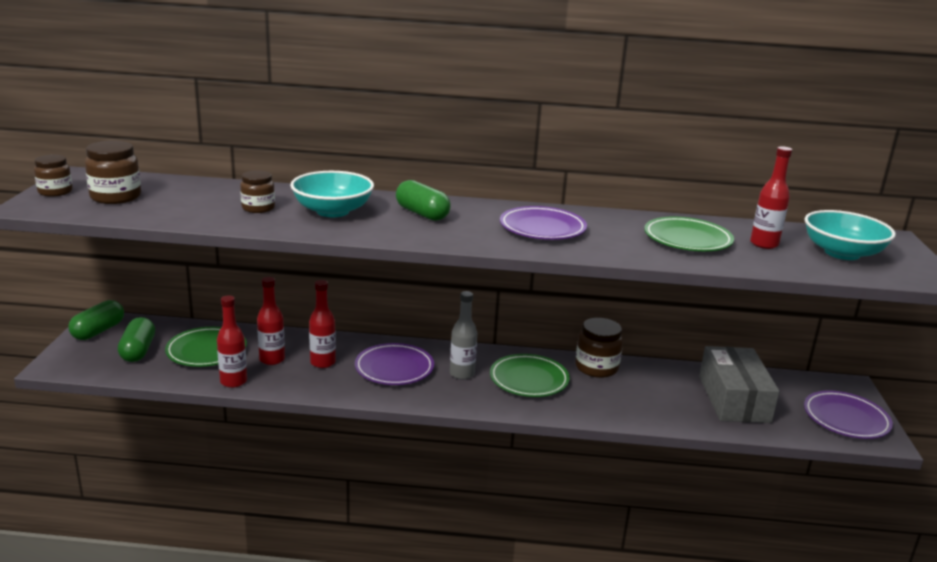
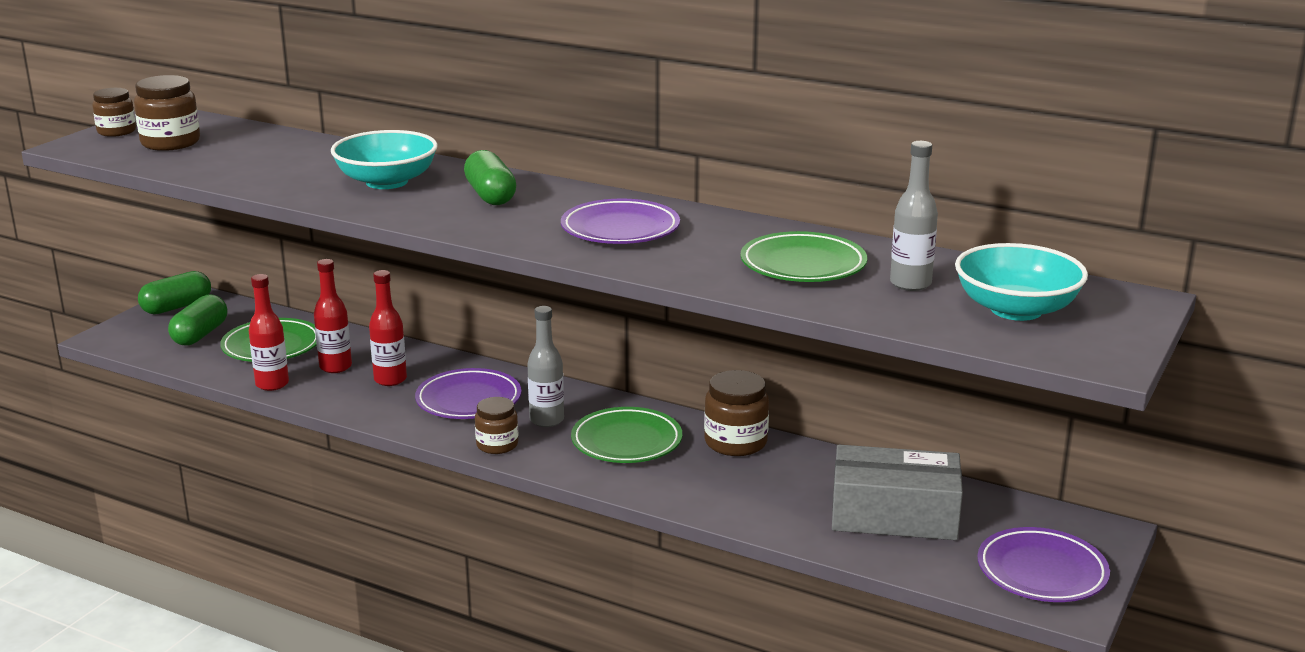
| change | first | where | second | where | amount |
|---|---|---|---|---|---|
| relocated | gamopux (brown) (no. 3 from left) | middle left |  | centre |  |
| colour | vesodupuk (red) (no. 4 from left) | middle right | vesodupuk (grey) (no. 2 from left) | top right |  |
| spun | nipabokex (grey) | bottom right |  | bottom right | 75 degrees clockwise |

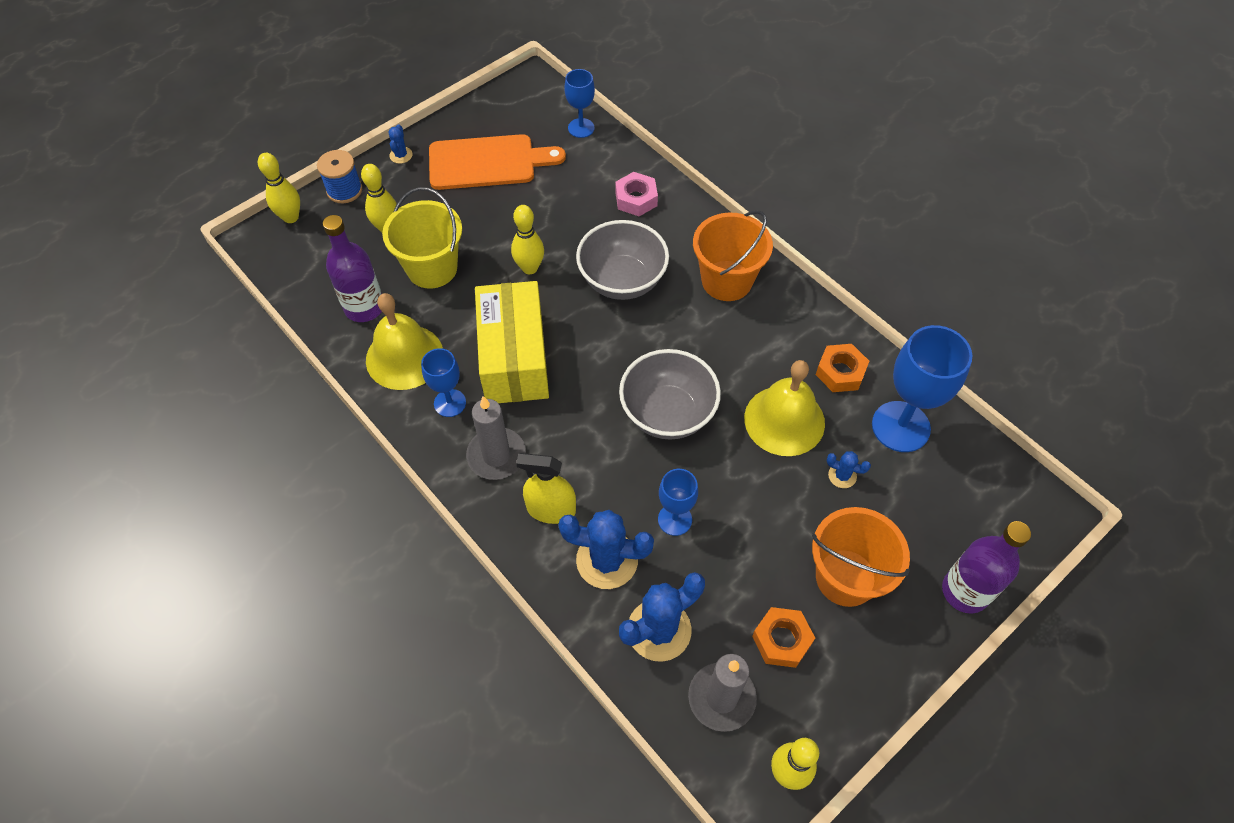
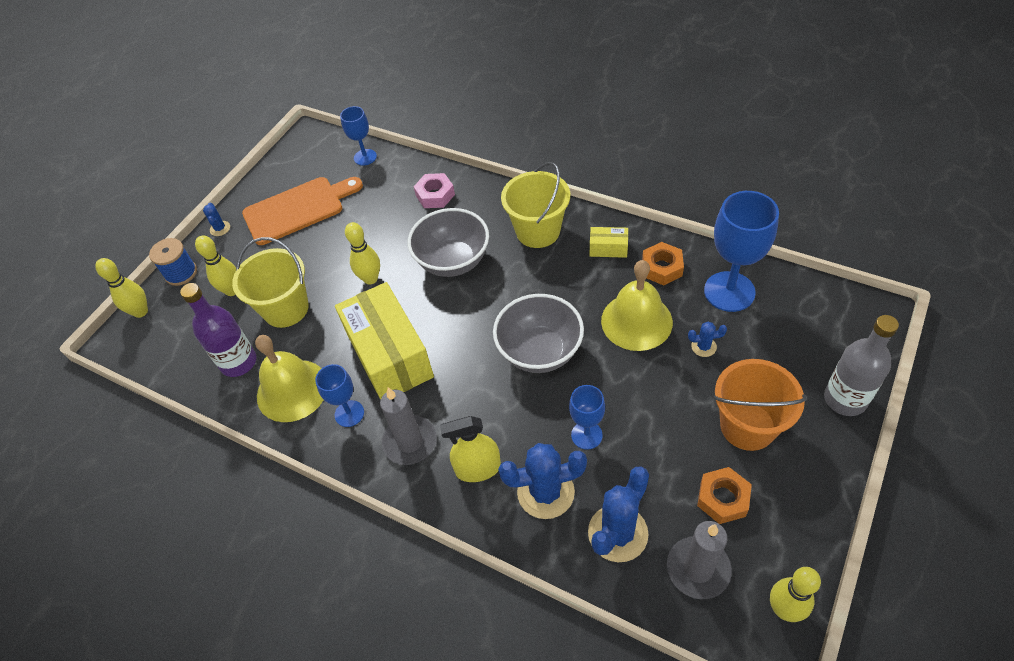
| change | first | where | second | where | amount |
|---|---|---|---|---|---|
| appeared |  |  | nipabokex (yellow) (no. 2 from left) | centre |  |
| colour | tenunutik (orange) (no. 1 from left) | top centre | tenunutik (yellow) (no. 2 from left) | top centre |  |
| colour | vesodupuk (purple) (no. 2 from left) | bottom right | vesodupuk (grey) | middle right |  |

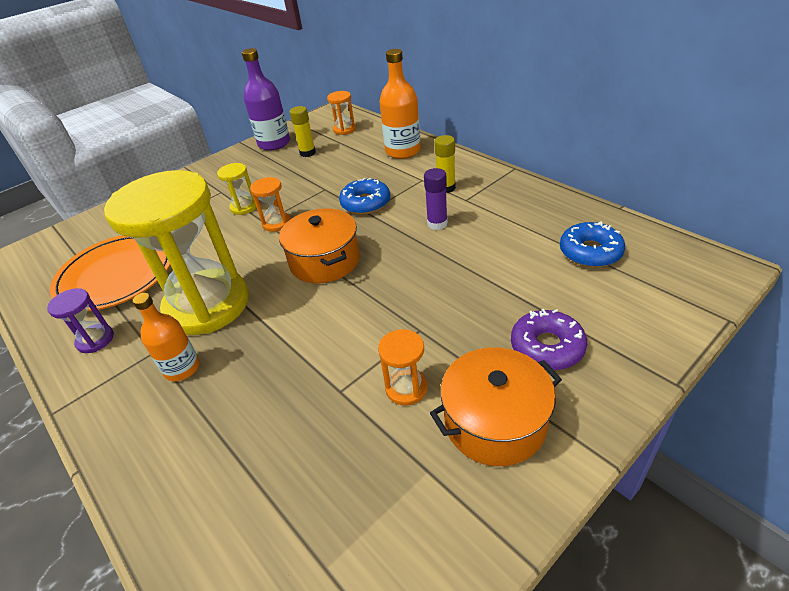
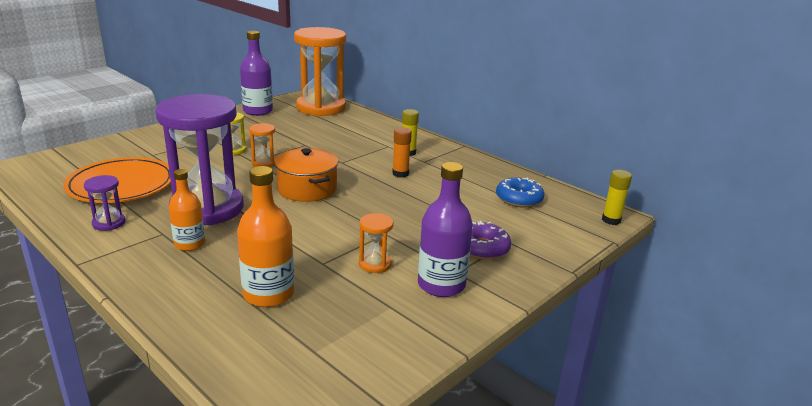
| change | first | where | second | where | amount |
|---|---|---|---|---|---|
| missing | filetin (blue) (no. 1 from left) | top centre |  |  |  |
| relocated | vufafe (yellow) (no. 1 from left in the first image) | top centre | vufafe (yellow) (no. 2 from left) | middle right |  |
| relocated | vesodupuk (orange) (no. 2 from left) | top centre |  | middle left |  |
| exchanged | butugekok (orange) (no. 2 from left) | bottom centre | vesodupuk (purple) (no. 2 from left) | centre |  |
| colour | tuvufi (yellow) (no. 1 from left) | middle left | tuvufi (purple) (no. 2 from left) | middle left |  |
| colour | vufafe (purple) | centre | vufafe (orange) | centre |  |
| size | tuvufi (orange) (no. 2 from left) | top centre |  | top centre | x2.46 |

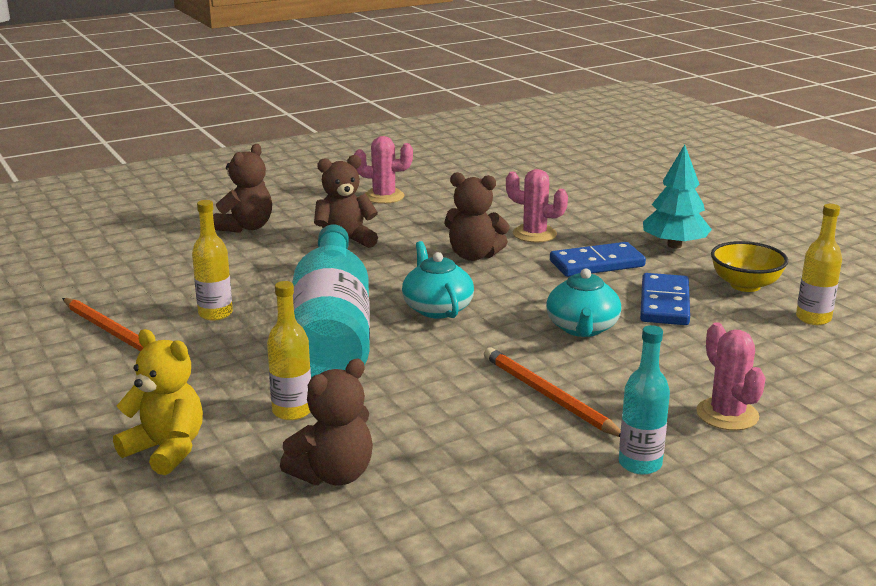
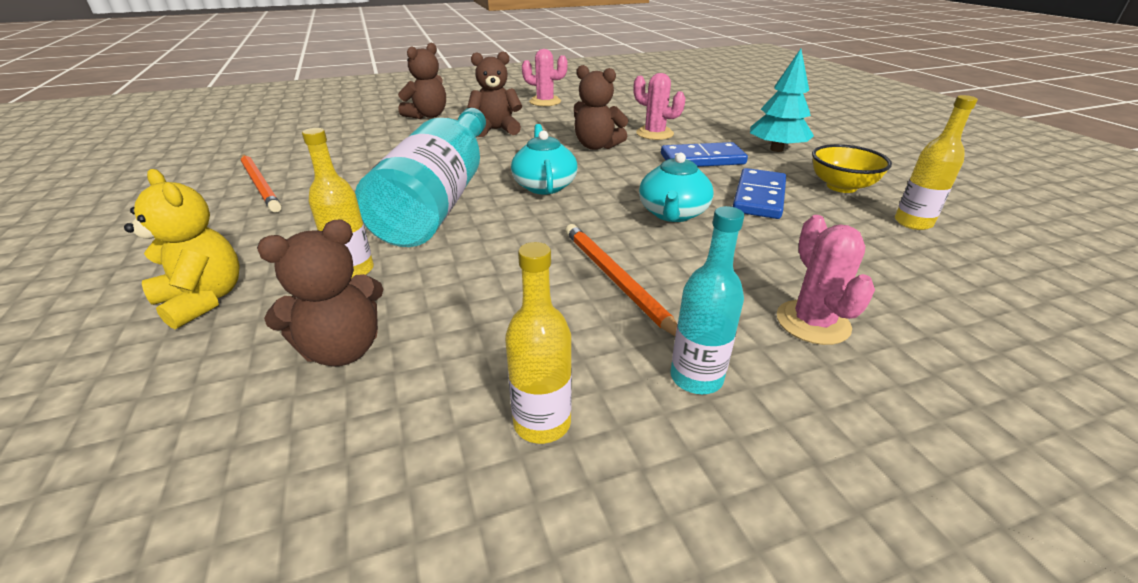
| change | first | where | second | where | amount |
|---|---|---|---|---|---|
| relocated | vesodupuk (yellow) (no. 1 from left in the first image) | middle left | vesodupuk (yellow) (no. 2 from left) | centre |  |

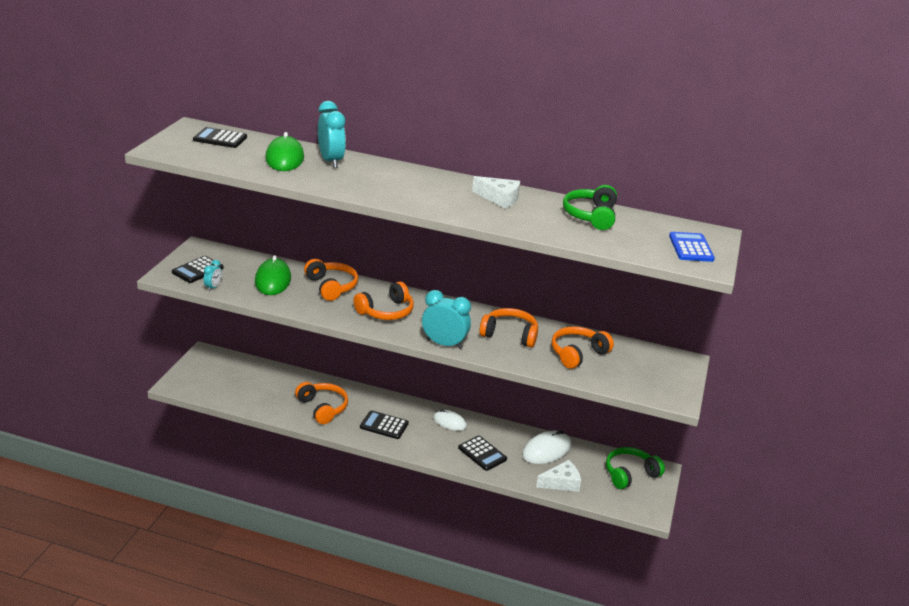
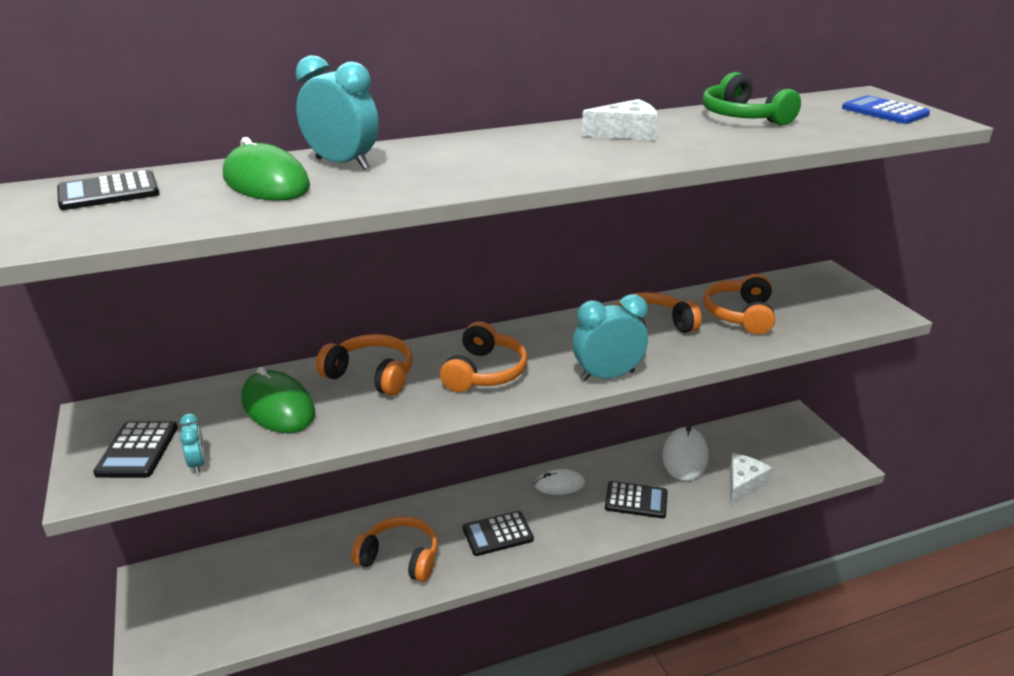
| change | first | where | second | where | amount |
|---|---|---|---|---|---|
| missing | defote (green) (no. 2 from left) | bottom right |  |  |  |

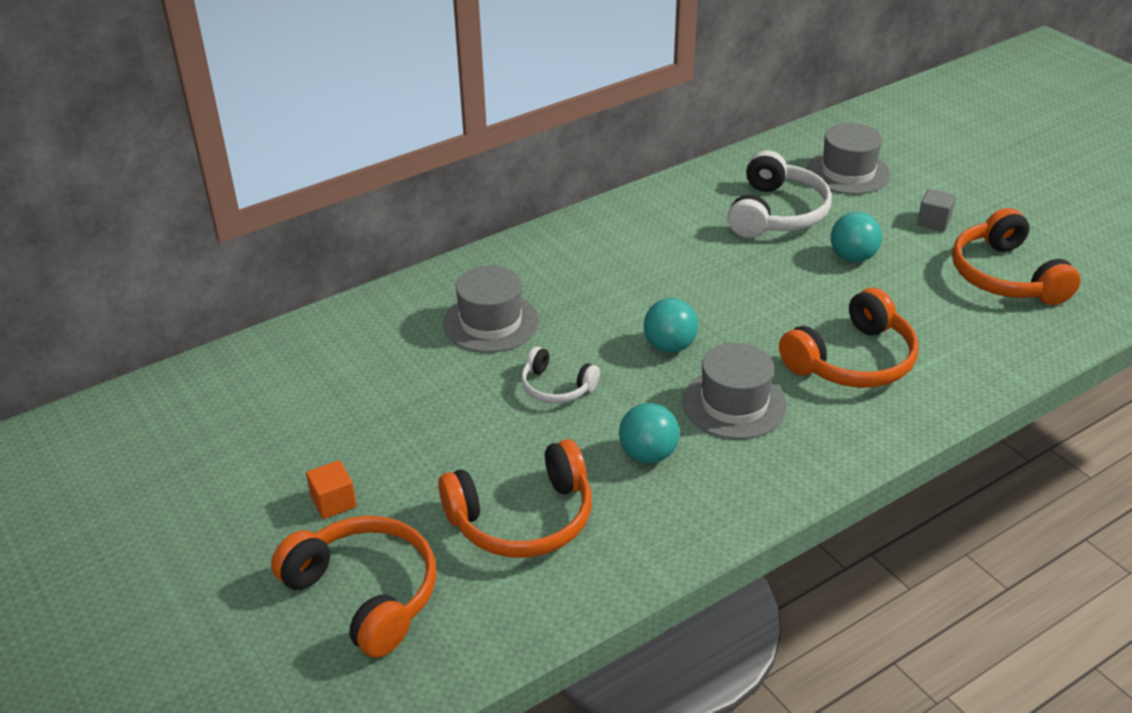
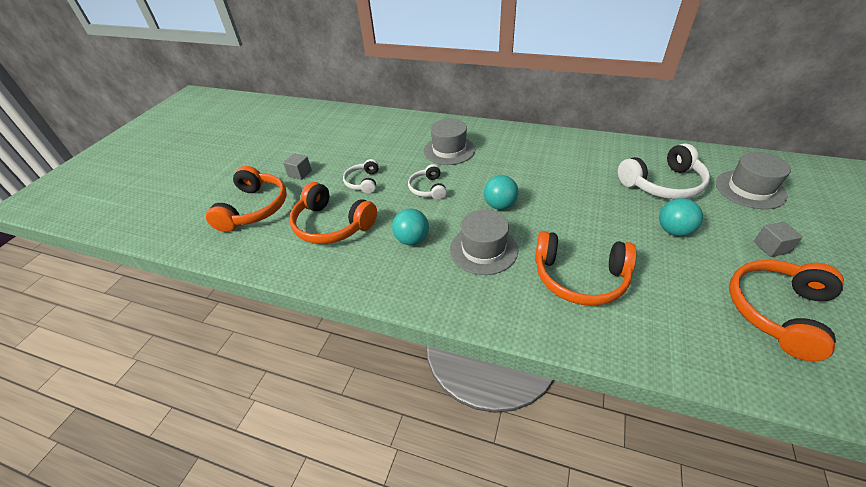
| change | first | where | second | where | amount |
|---|---|---|---|---|---|
| appeared |  |  | defote (white) (no. 1 from left) | centre |  |
| colour | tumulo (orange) | bottom left | tumulo (grey) (no. 1 from left) | centre |  |

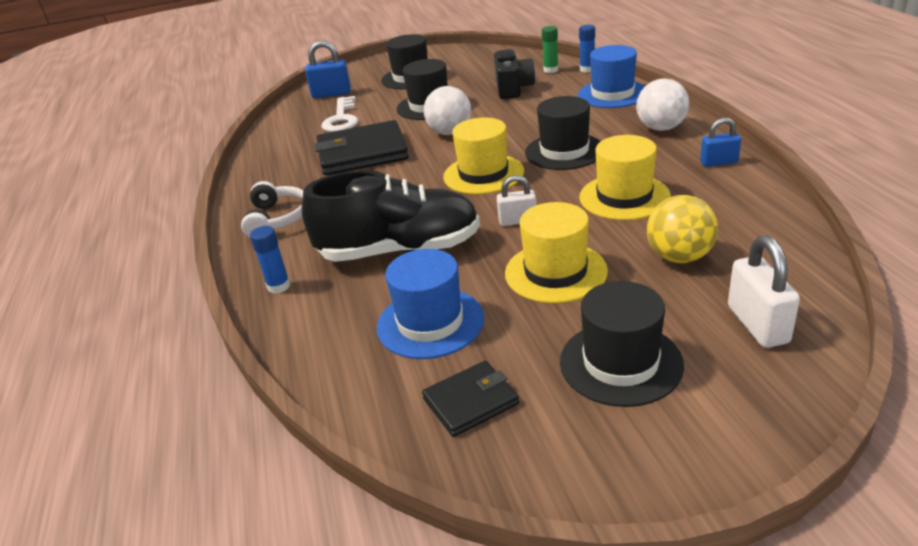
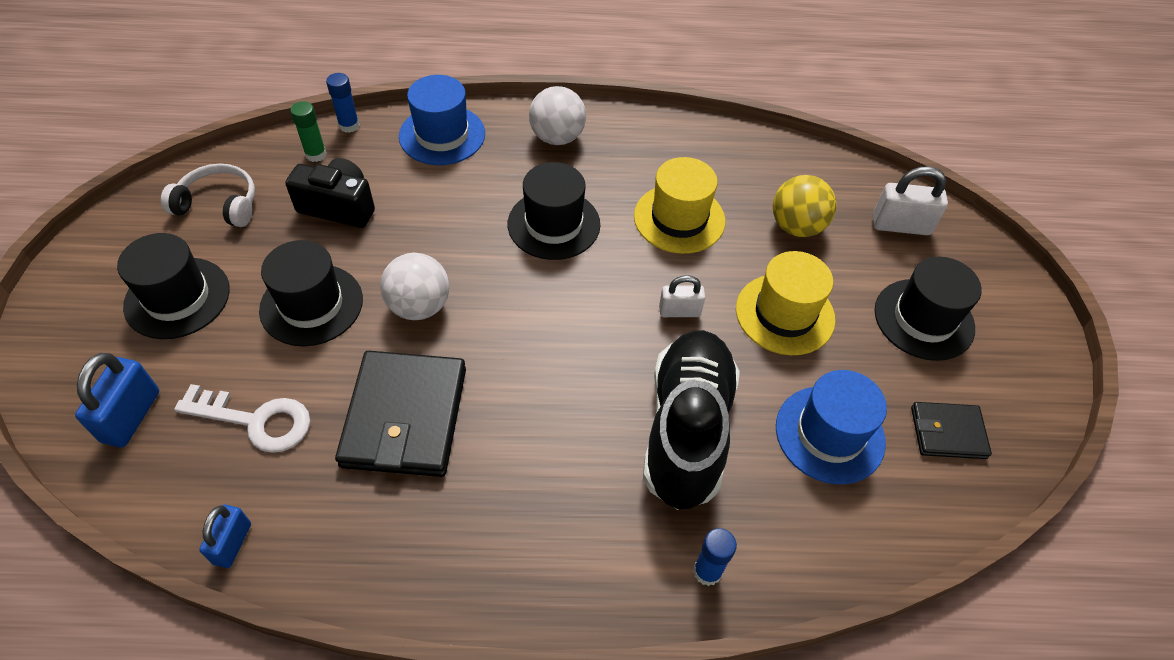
| change | first | where | second | where | amount |
|---|---|---|---|---|---|
| missing | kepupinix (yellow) (no. 1 from left) | top centre |  |  |  |
| relocated | defote (white) | middle left |  | top left |  |
| relocated | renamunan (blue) (no. 2 from left) | top right |  | bottom left |  |
| spun | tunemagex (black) (no. 2 from left) | bottom centre |  | middle right | 75 degrees counterclockwise |
| spun | renamunan (white) (no. 1 from left) | centre |  | centre | 75 degrees clockwise |

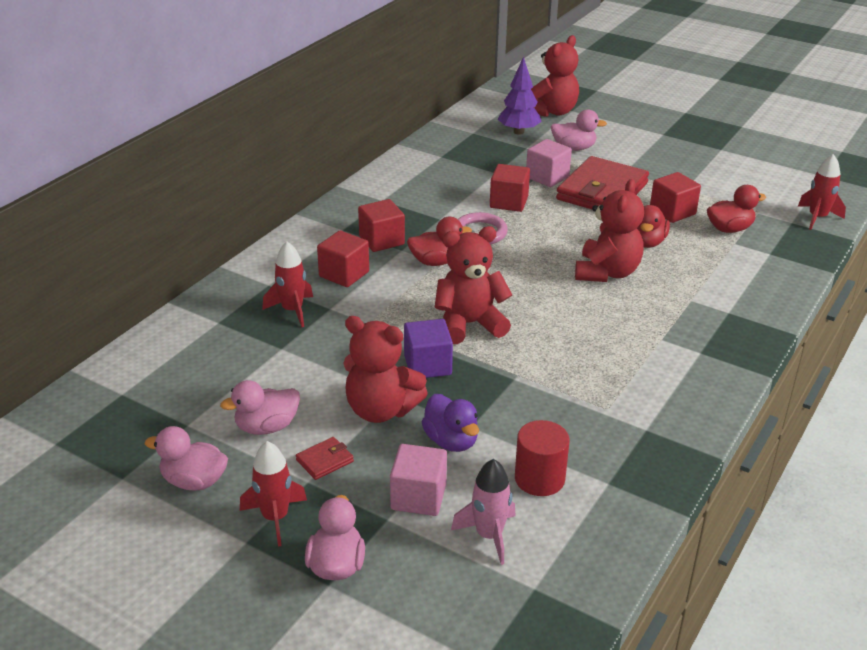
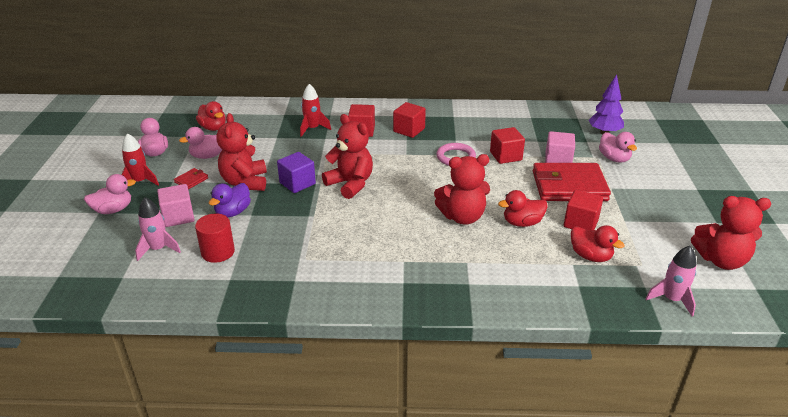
| change | first | where | second | where | amount |
|---|---|---|---|---|---|
| relocated | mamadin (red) (no. 1 from left) | centre |  | top left |  |
| relocated | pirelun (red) (no. 3 from left in the first image) | top centre | pirelun (red) (no. 4 from left) | middle right |  |
| colour | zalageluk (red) (no. 3 from left) | top right | zalageluk (pink) (no. 2 from left) | bottom right |  |
| spun | mamadin (pink) (no. 2 from left in the first image) | middle left | mamadin (pink) (no. 3 from left) | middle left | 60 degrees counterclockwise |
| spun | tunemagex (red) (no. 1 from left) | bottom centre |  | middle left | 75 degrees counterclockwise |

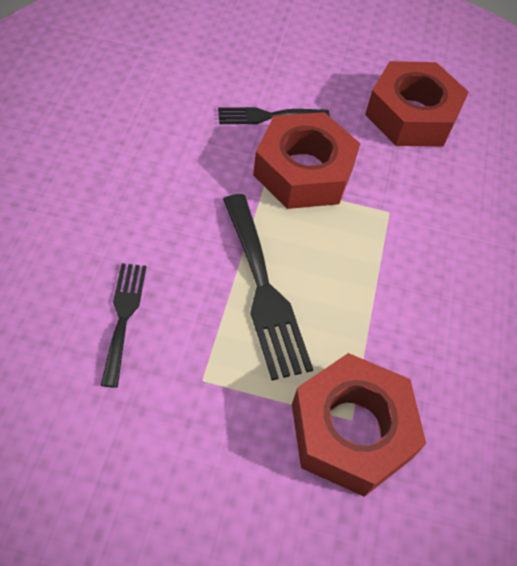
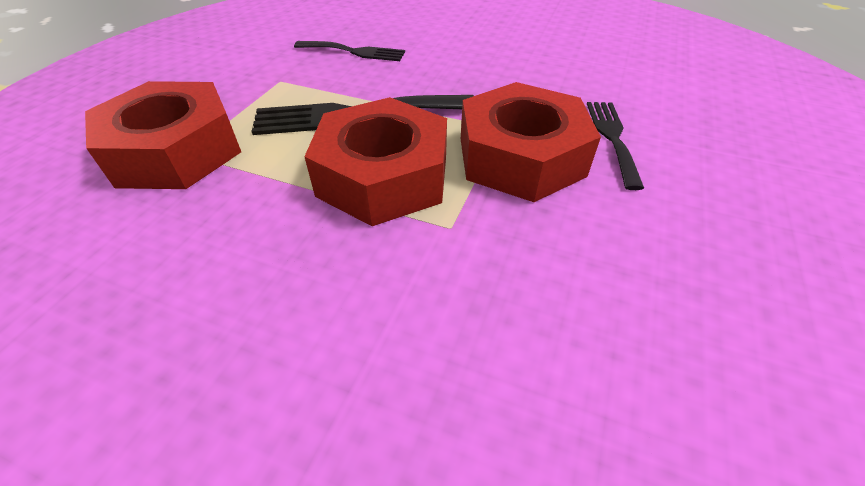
| change | first | where | second | where | amount |
|---|---|---|---|---|---|
| relocated | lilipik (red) (no. 3 from left in the first image) | top right | lilipik (red) (no. 2 from left) | top centre |  |

